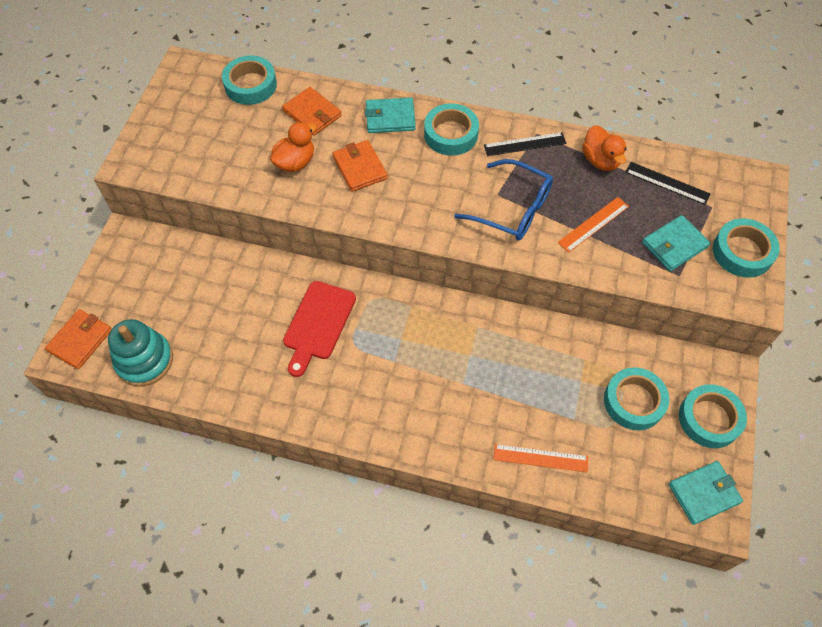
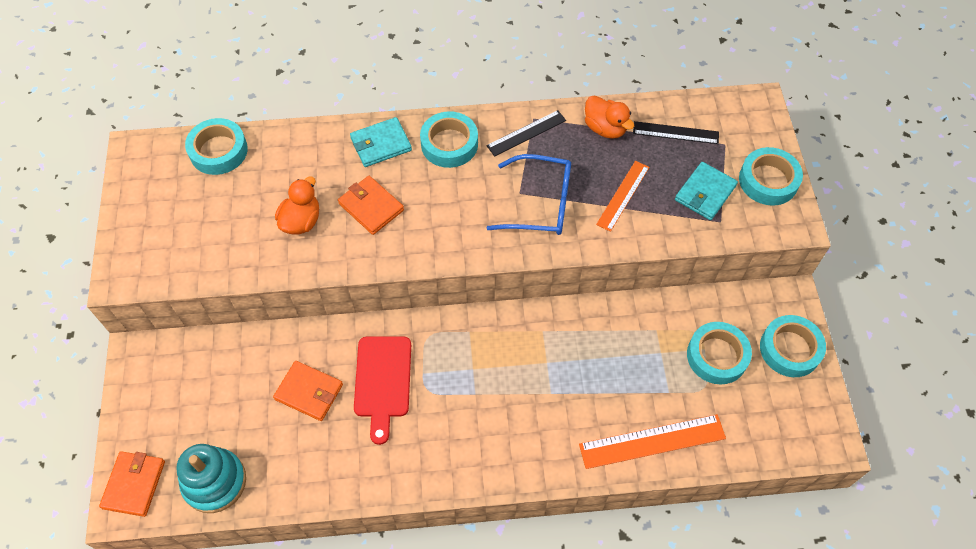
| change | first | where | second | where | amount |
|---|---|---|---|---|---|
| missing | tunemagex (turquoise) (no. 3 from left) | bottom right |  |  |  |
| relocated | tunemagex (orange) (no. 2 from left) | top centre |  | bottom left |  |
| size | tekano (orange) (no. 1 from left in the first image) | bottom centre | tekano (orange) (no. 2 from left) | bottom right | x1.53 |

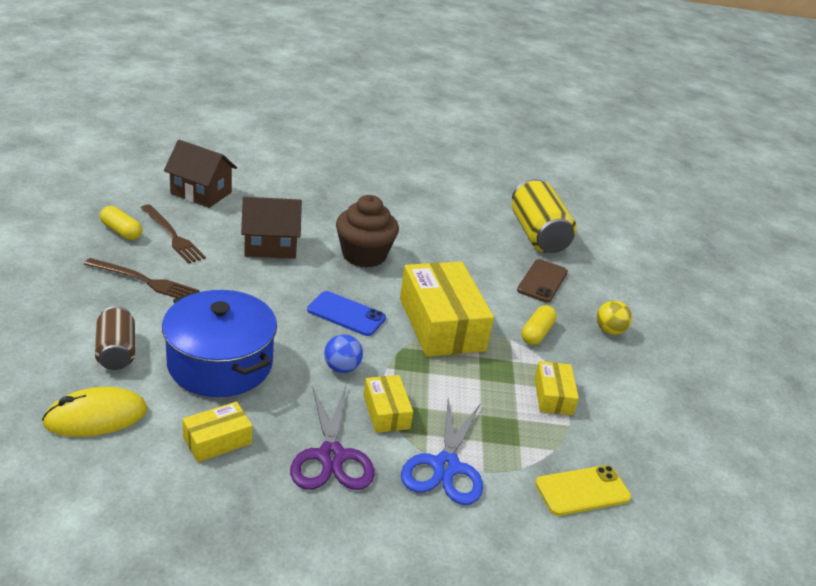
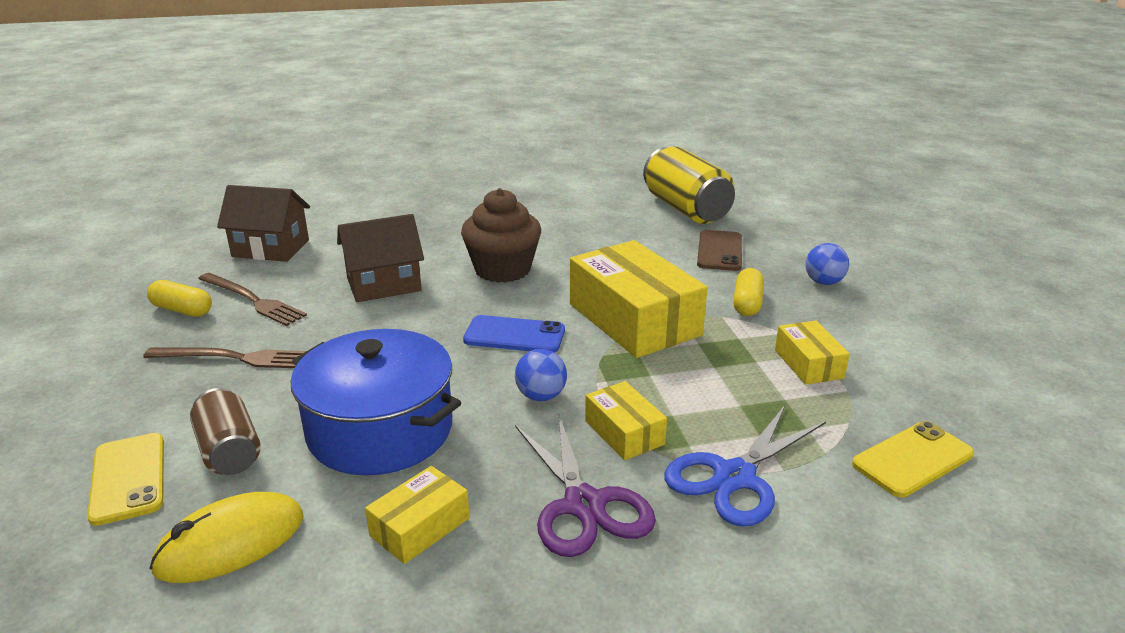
| change | first | where | second | where | amount |
|---|---|---|---|---|---|
| appeared |  |  | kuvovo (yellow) (no. 1 from left) | bottom left |  |
| colour | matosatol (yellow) | middle right | matosatol (blue) (no. 2 from left) | middle right |  |
| spun | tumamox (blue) | bottom centre |  | bottom centre | 45 degrees clockwise |

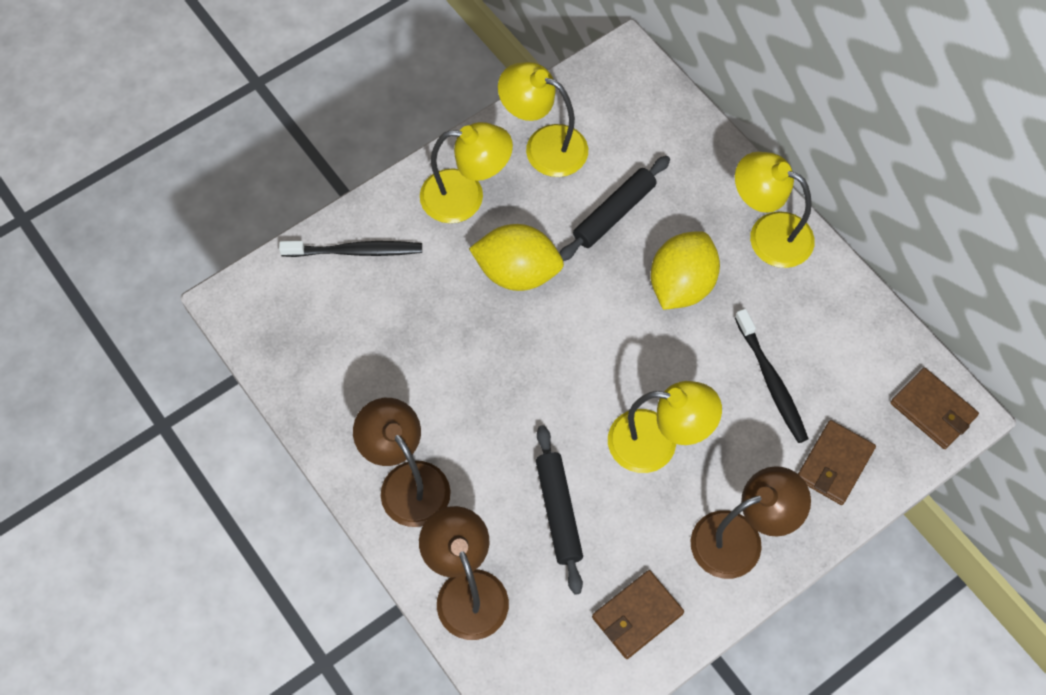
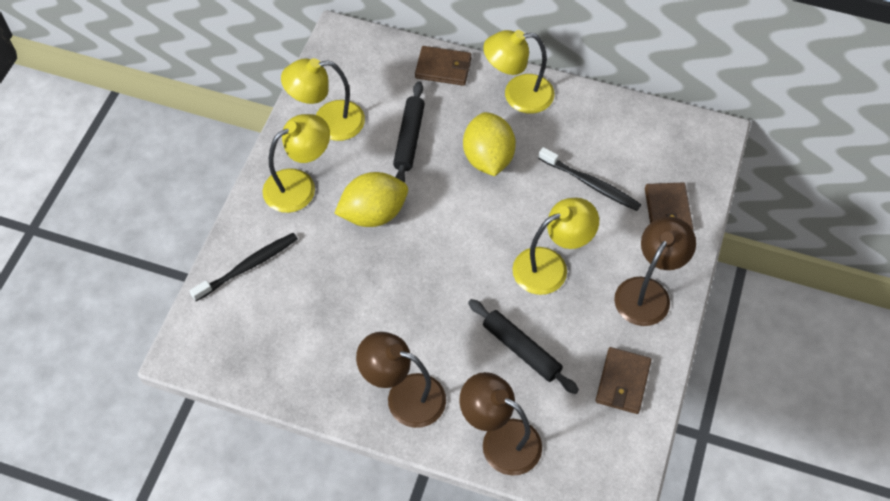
| change | first | where | second | where | amount |
|---|---|---|---|---|---|
| relocated | tunemagex (brown) (no. 3 from left in the first image) | middle right | tunemagex (brown) (no. 1 from left) | top centre |  |

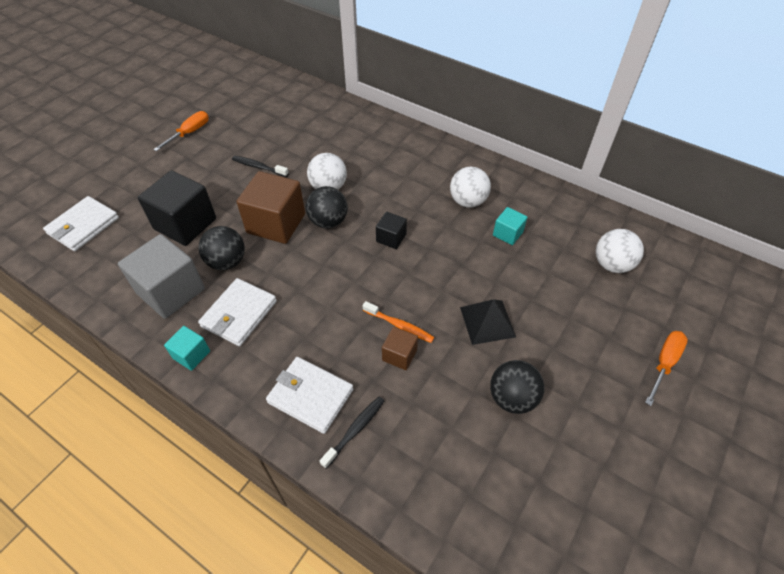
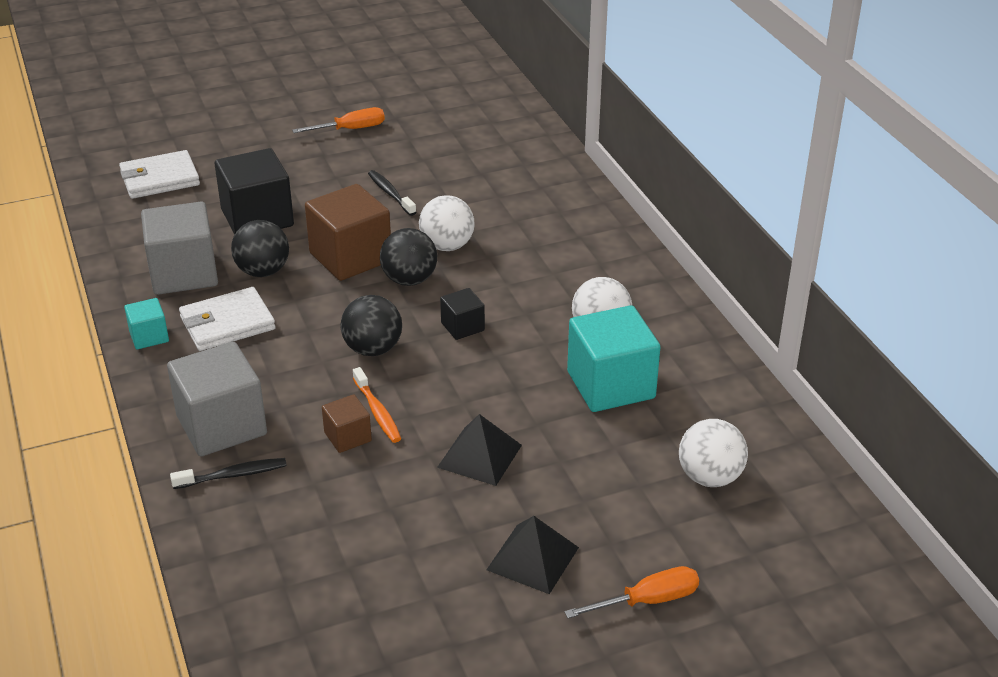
| change | first | where | second | where | amount |
|---|---|---|---|---|---|
| appeared |  |  | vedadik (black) (no. 2 from left) | bottom centre |  |
| relocated | matosatol (black) (no. 3 from left in the first image) | bottom centre | matosatol (black) (no. 2 from left) | centre |  |
| exchanged | tunemagex (white) (no. 3 from left) | bottom centre | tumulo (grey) (no. 2 from left) | middle left |  |
| size | tumulo (turquoise) (no. 2 from left) | centre |  | centre | x1.98 |

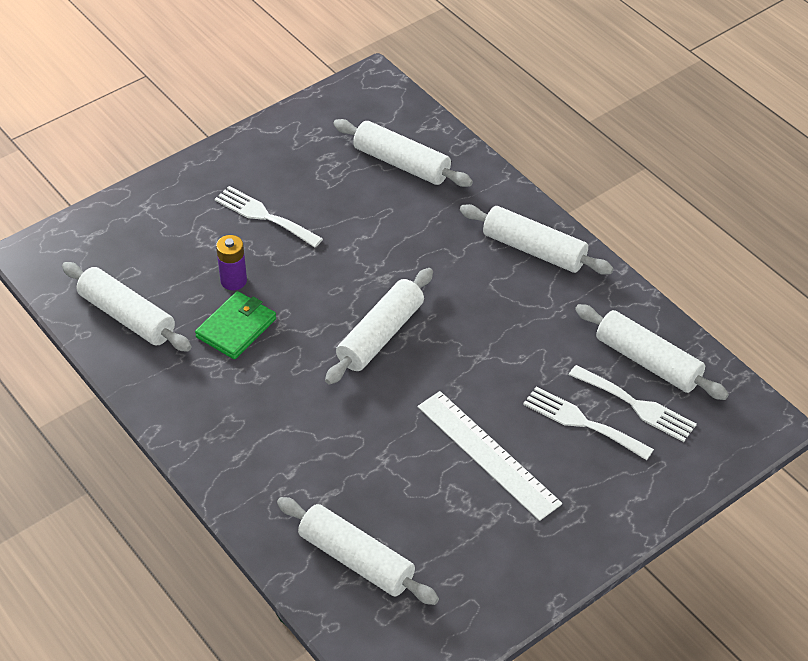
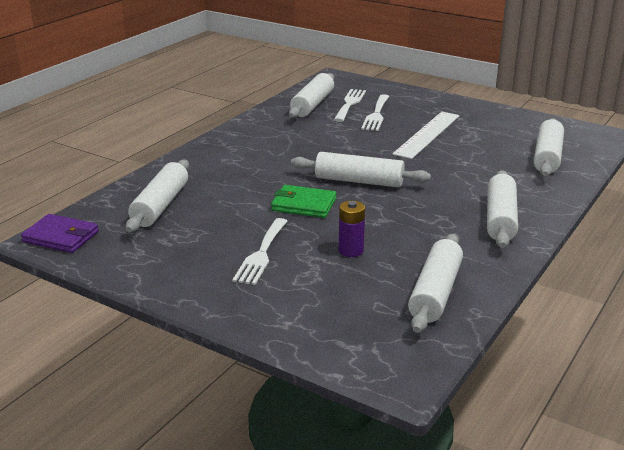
| change | first | where | second | where | amount |
|---|---|---|---|---|---|
| appeared |  |  | tunemagex (purple) | middle left |  |
| relocated | tunemagex (green) | middle left |  | centre |  |
| relocated | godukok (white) (no. 5 from left) | centre |  | middle right |  |

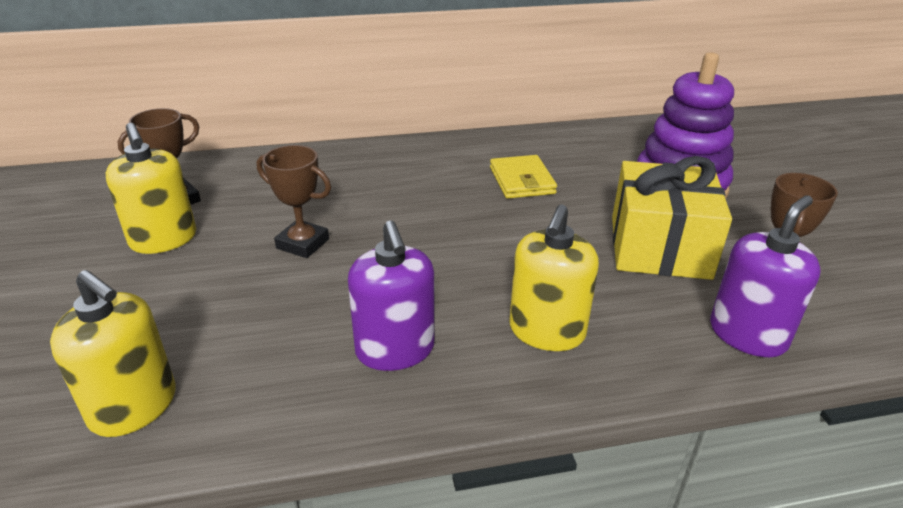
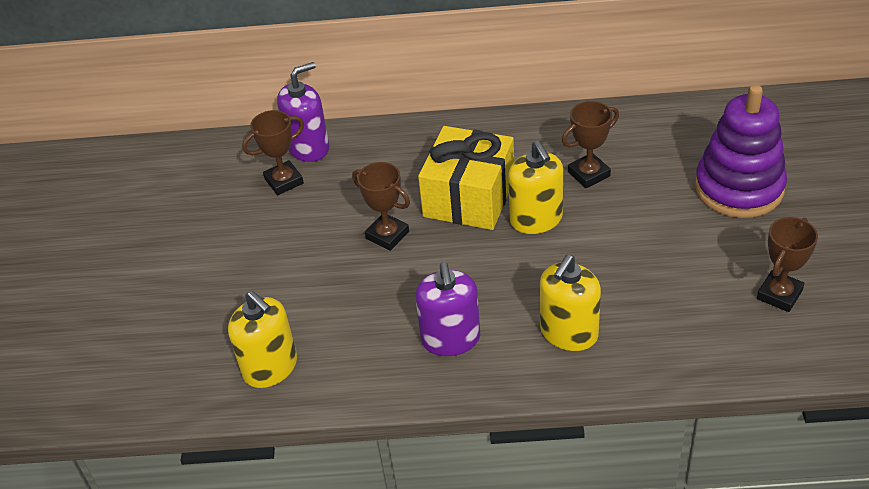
| change | first | where | second | where | amount |
|---|---|---|---|---|---|
| relocated | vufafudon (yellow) (no. 2 from left) | middle left |  | centre |  |
| relocated | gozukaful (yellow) | middle right |  | centre |  |
| relocated | vufafudon (purple) (no. 2 from left in the first image) | middle right | vufafudon (purple) (no. 1 from left) | top centre |  |
| exchanged | tunemagex (yellow) | centre | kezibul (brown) (no. 3 from left) | top right |  |

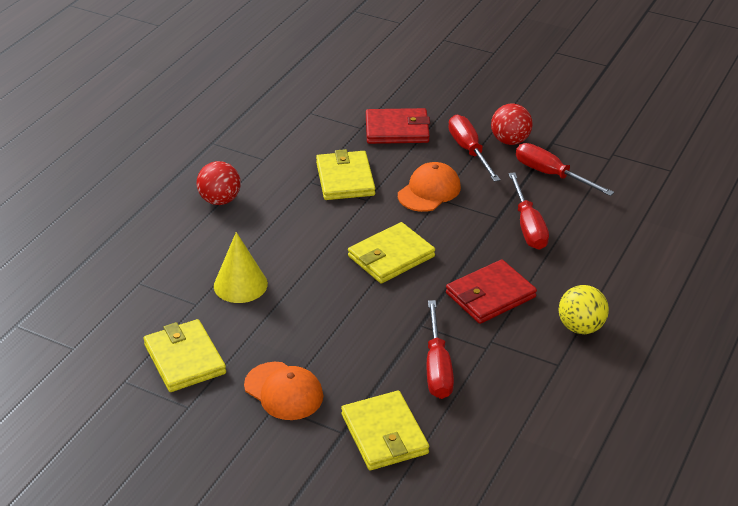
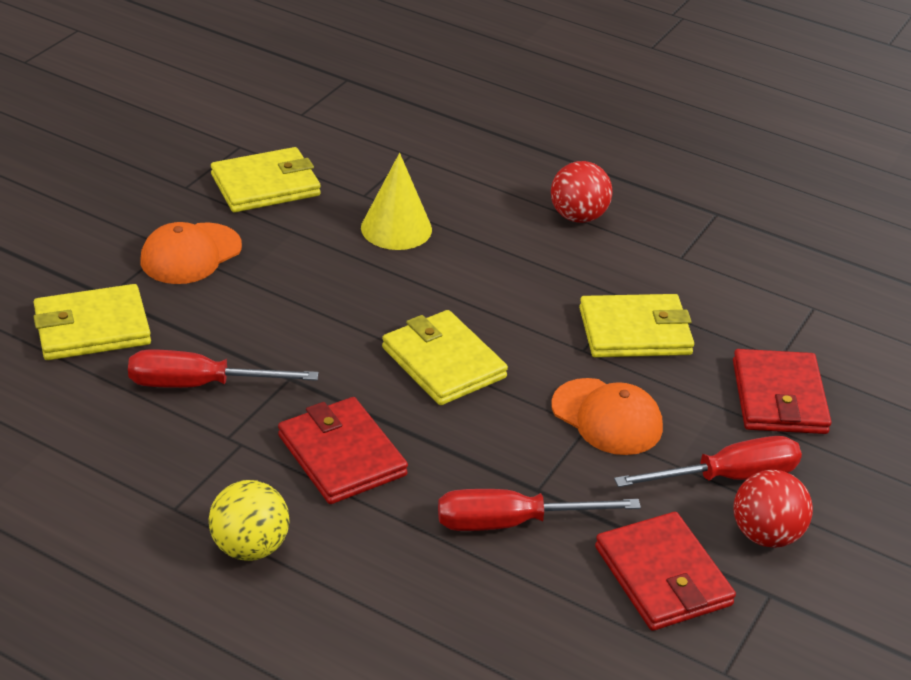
| change | first | where | second | where | amount |
|---|---|---|---|---|---|
| exchanged | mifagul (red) (no. 4 from left) | middle right | tunemagex (red) (no. 2 from left) | bottom right |  |

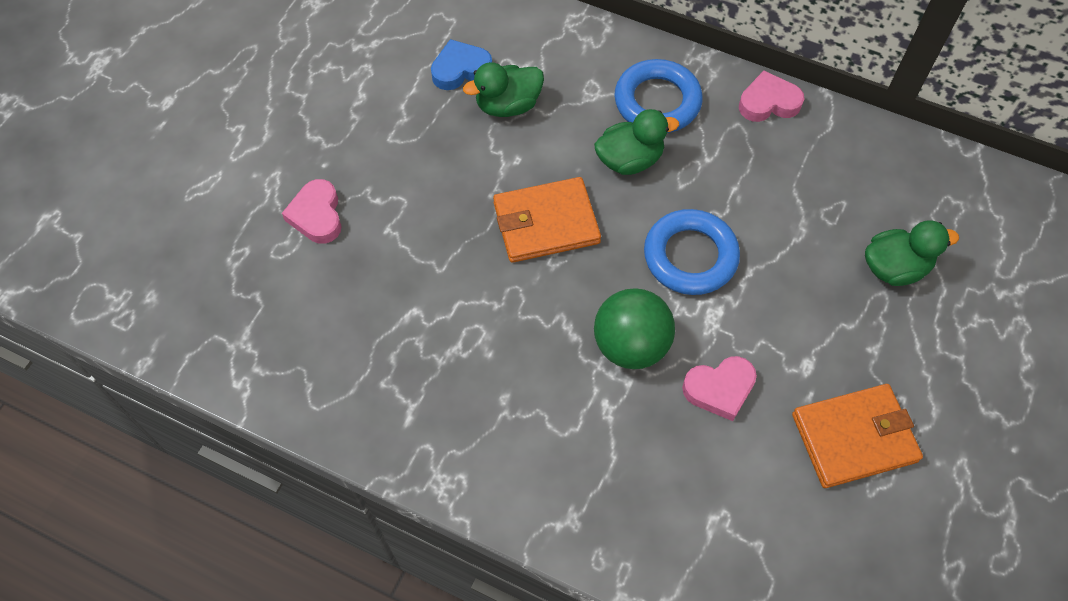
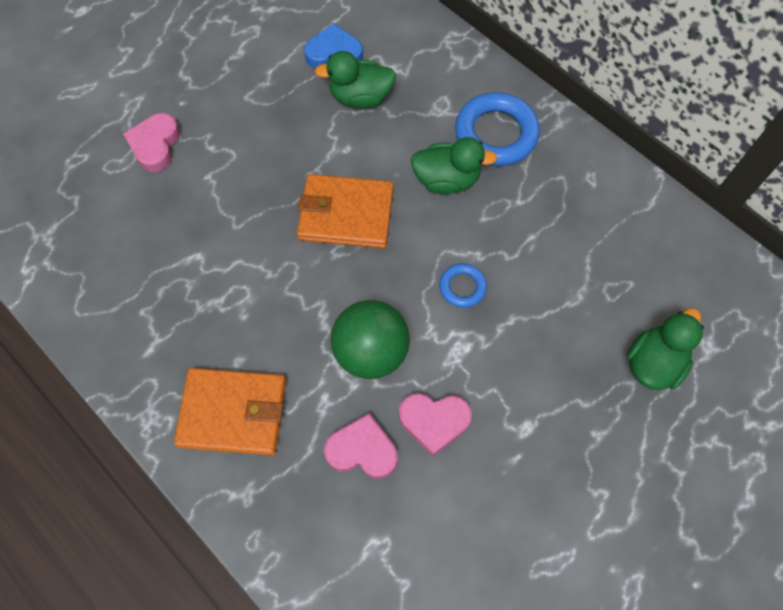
| change | first | where | second | where | amount |
|---|---|---|---|---|---|
| relocated | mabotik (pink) (no. 3 from left in the first image) | top right | mabotik (pink) (no. 2 from left) | bottom centre |  |
| relocated | tunemagex (orange) (no. 2 from left in the first image) | bottom right | tunemagex (orange) (no. 1 from left) | bottom left |  |
| spun | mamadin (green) (no. 3 from left) | middle right |  | middle right | 60 degrees counterclockwise |
| size | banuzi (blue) (no. 2 from left in the first image) | centre | banuzi (blue) (no. 1 from left) | centre | x0.52 |

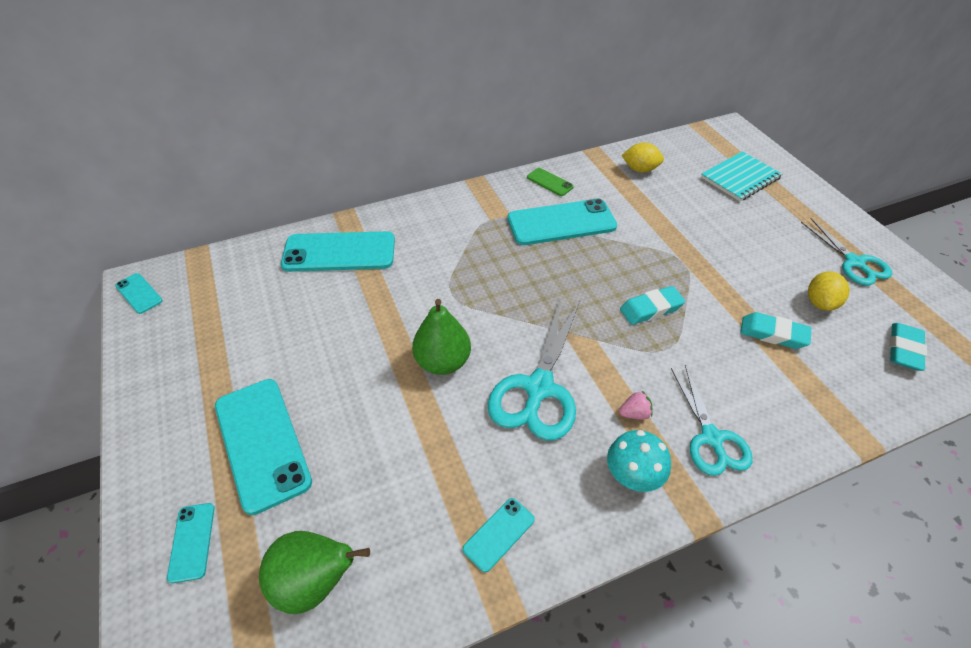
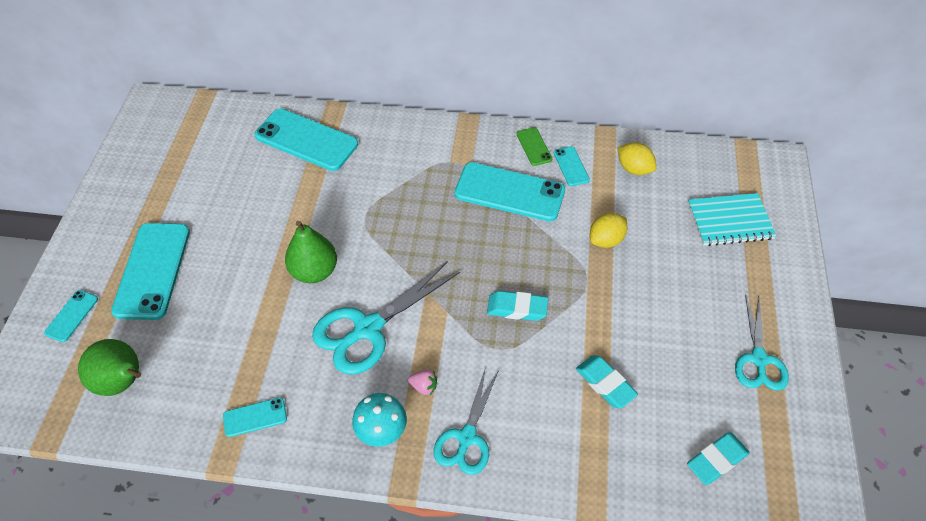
| change | first | where | second | where | amount |
|---|---|---|---|---|---|
| relocated | kuvovo (turquoise) (no. 1 from left in the first image) | middle left | kuvovo (turquoise) (no. 6 from left) | top centre |  |
| relocated | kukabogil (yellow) (no. 2 from left in the first image) | middle right | kukabogil (yellow) (no. 1 from left) | centre |  |

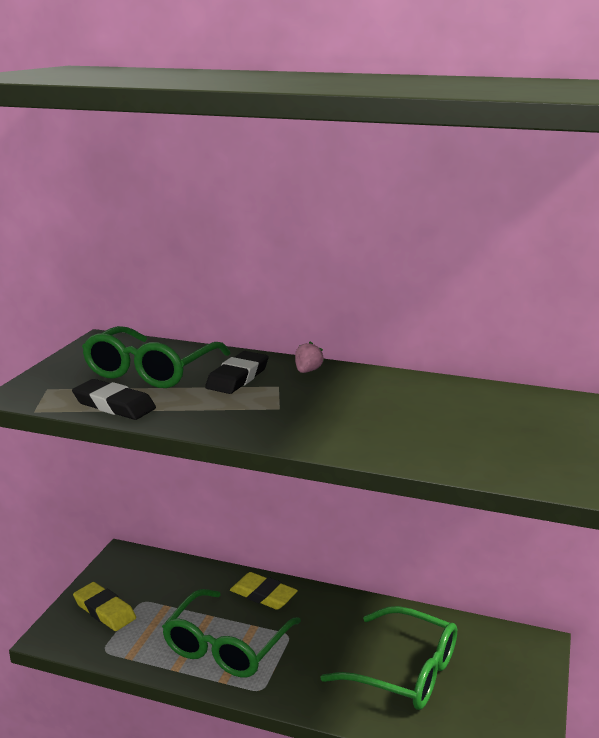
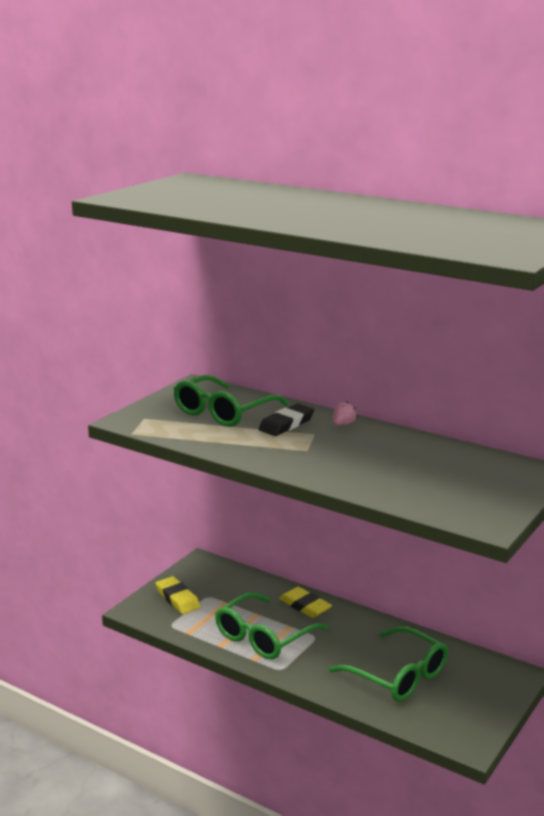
| change | first | where | second | where | amount |
|---|---|---|---|---|---|
| missing | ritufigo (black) (no. 1 from left) | middle left |  |  |  |

